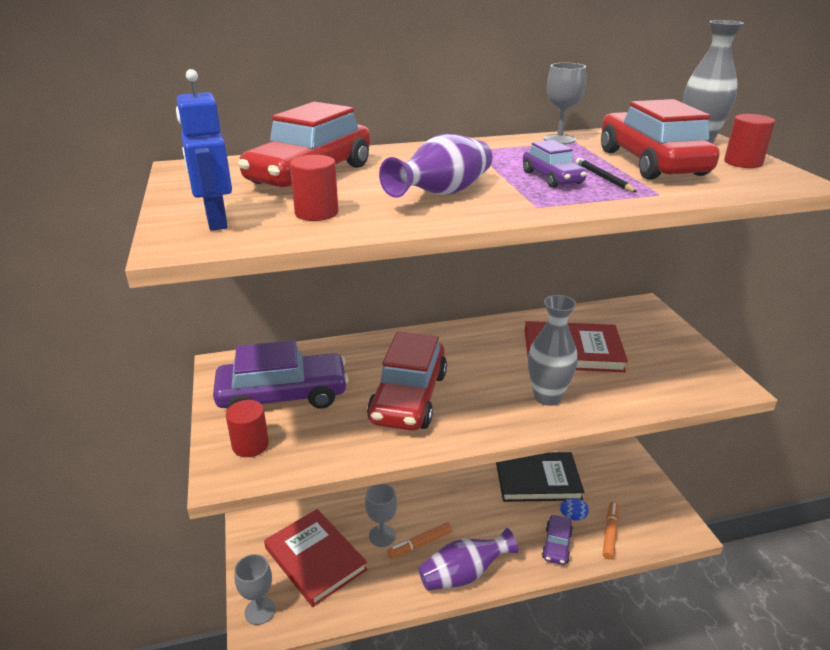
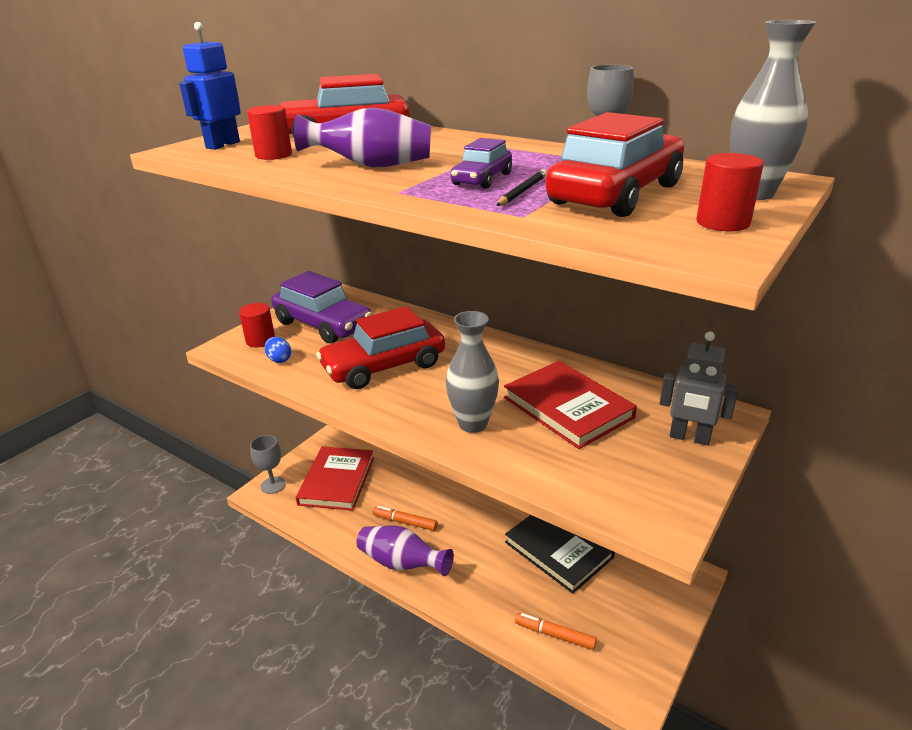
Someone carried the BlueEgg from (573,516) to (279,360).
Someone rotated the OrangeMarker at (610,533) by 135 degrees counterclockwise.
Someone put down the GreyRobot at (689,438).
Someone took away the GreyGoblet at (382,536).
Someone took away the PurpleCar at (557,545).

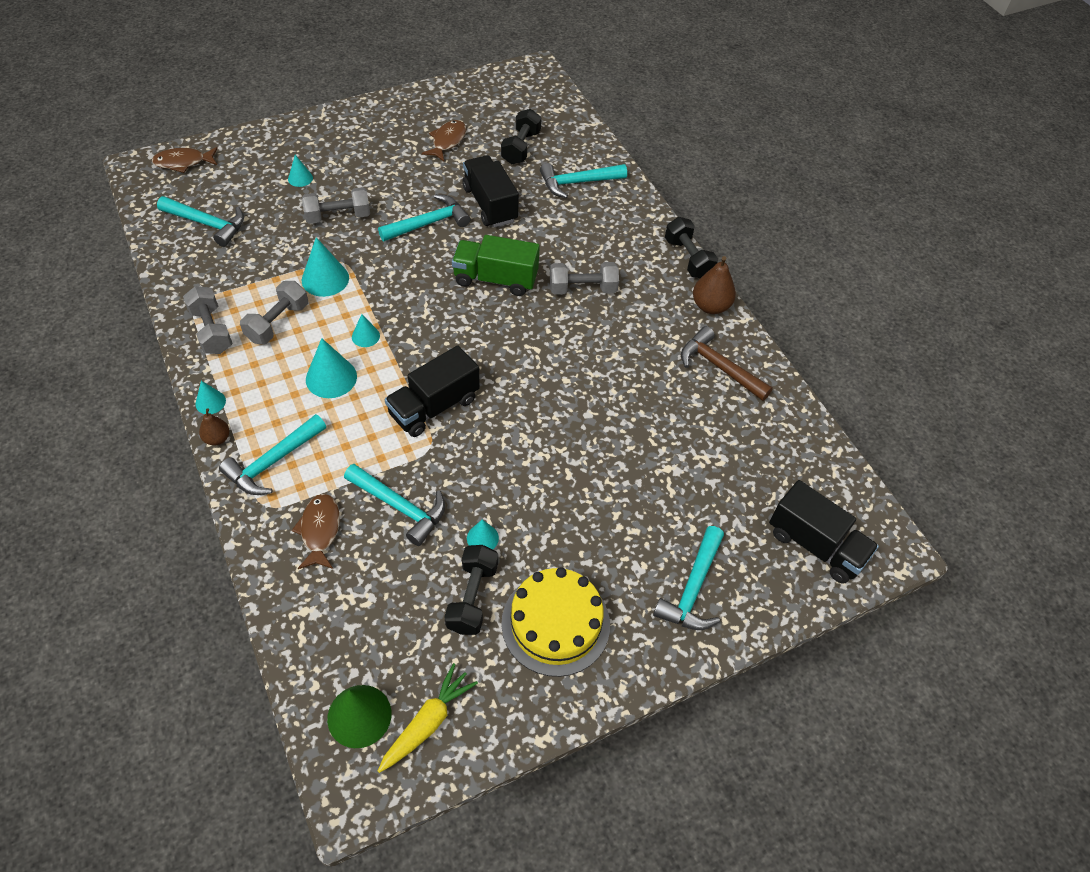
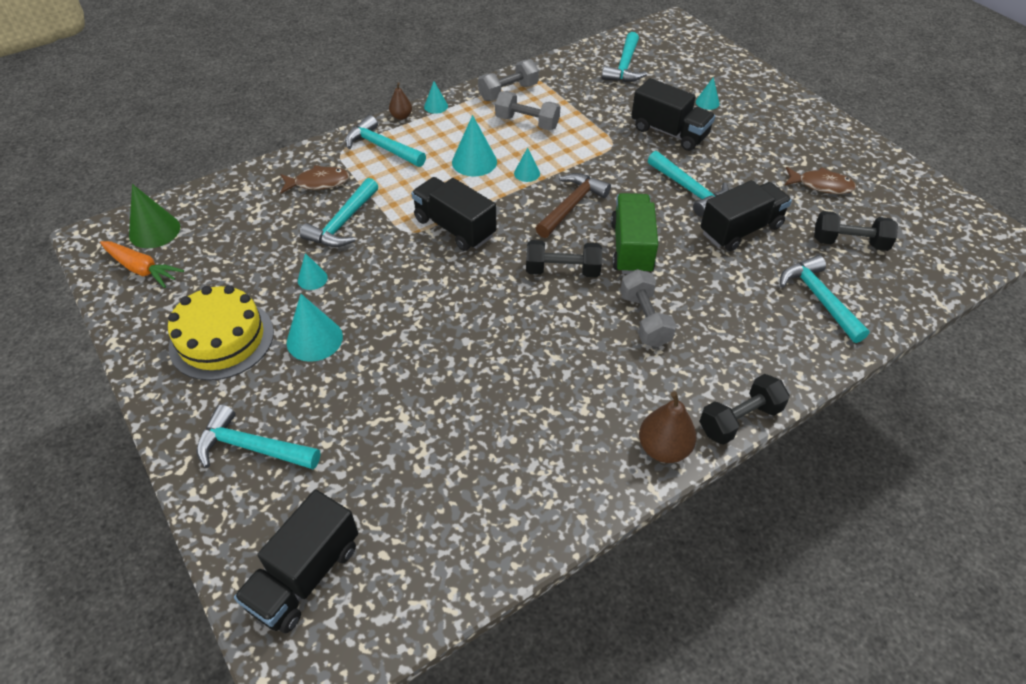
Someone repainted the YellowCarrot at (427,722), which became the OrangeCarrot at (142,269).
Someone carried the TurquoiseCone from (325,279) to (314,339).
Someone carried the BlackDumbbell from (472,597) to (562,271).
Someone carried the BrownHammer from (719,367) to (572,206).
Someone swapped the GreyDumbbell at (338,216) for the BlackTruck at (669,132).
Someone took away the BrownFish at (183,162).

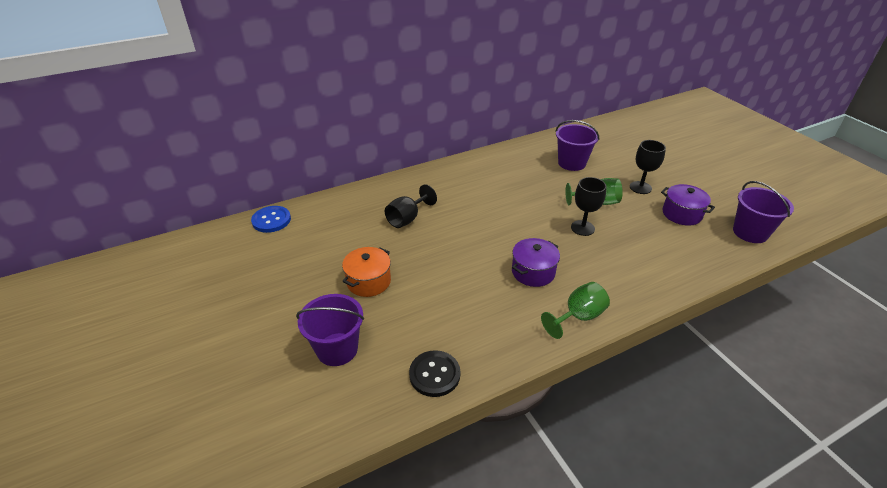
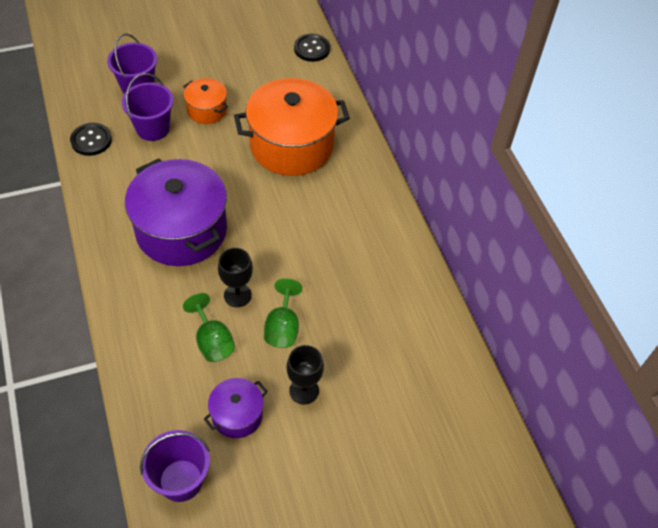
Someone carried the PurpleBucket from (571,163) to (153,128).
Someone scaled the PurplePot at (533,272) by 2.05.
Someone carried the GreenGoblet from (578,317) to (212,341).
Someone swapped the BlackGoblet at (407,218) for the OrangePot at (291,145).
Someone repainted the BlueButton at (271,220), which became the BlackButton at (312,49).

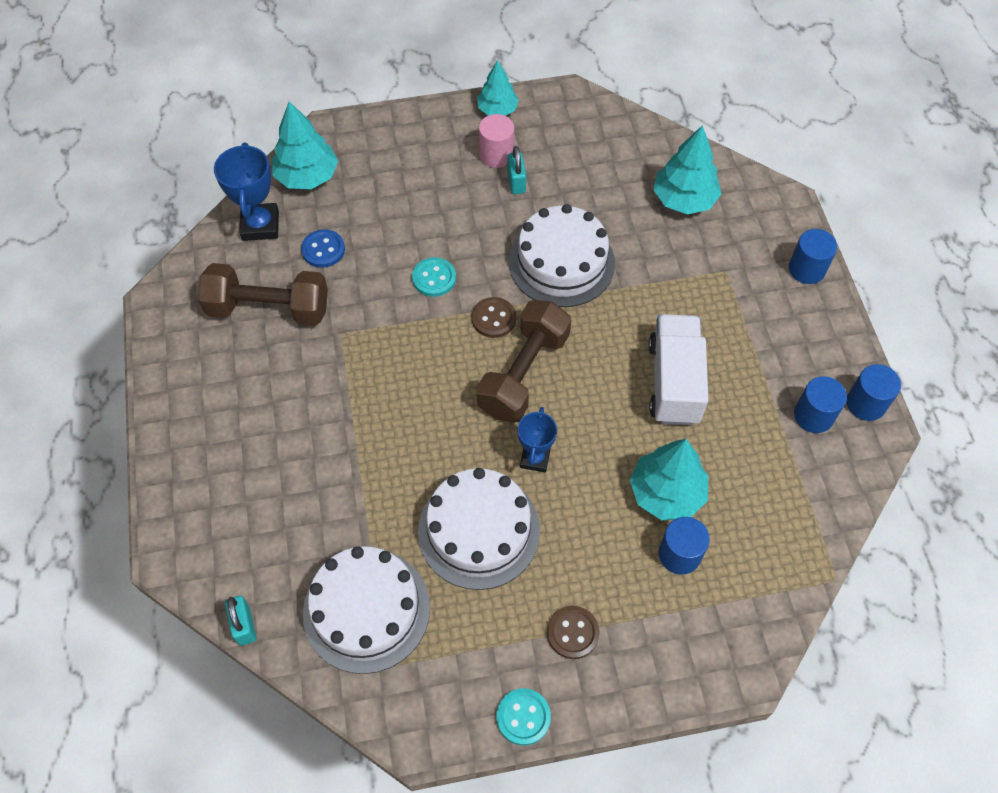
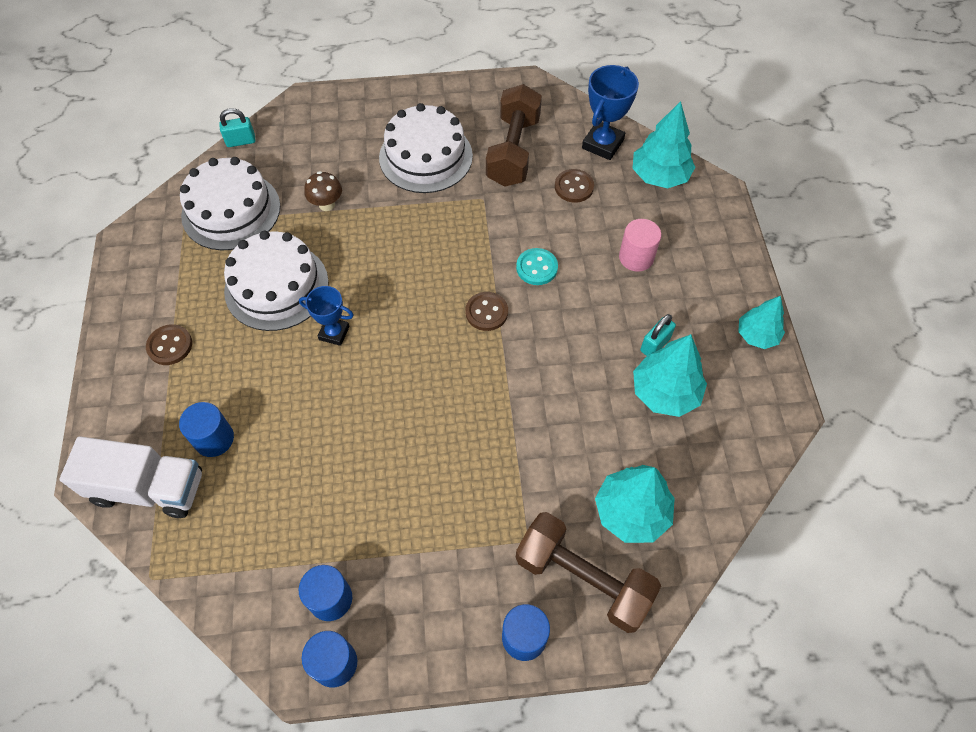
Someone carried the WhiteTruck from (674,382) to (149,488).
Someone put down the BrownMushroom at (327,204).
Someone carried the WhiteCake from (561,262) to (426,156).
Someone carried the BrownDumbbell from (523,373) to (583,578).
Someone repainted the BlueButton at (323,250), which became the BrownButton at (574,187).
Someone rotated the BlueTrophy at (260,225) by 60 degrees counterclockwise.
Someone carried the PinkCylinder from (496,155) to (636,257).
Someone carried the TurquoiseTree from (666,493) to (665,392).
Someone rotated the TurquoisePadlock at (516,182) by 45 degrees counterclockwise.
Someone took away the TurquoiseButton at (523,717).

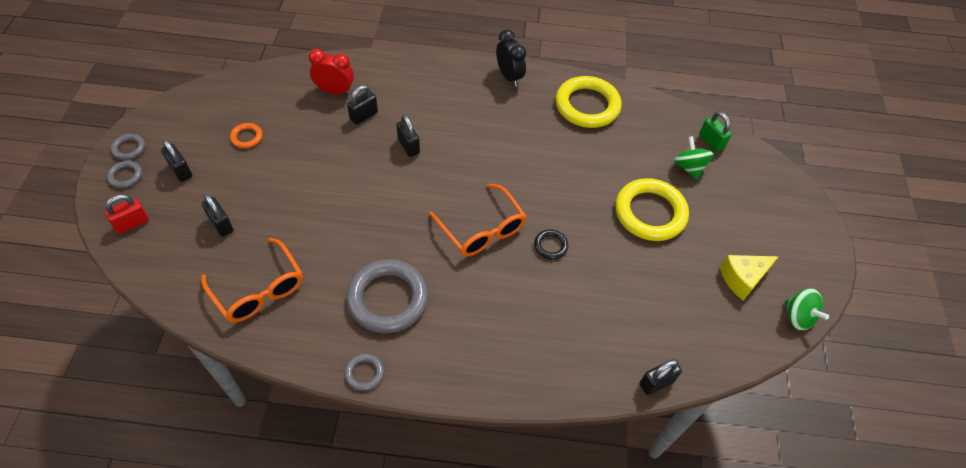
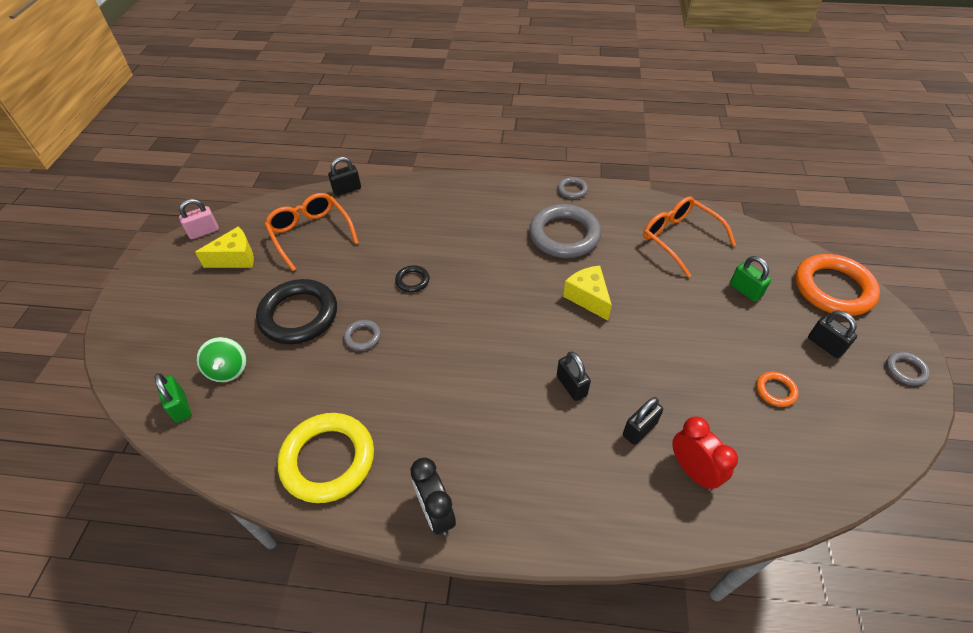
Someone swapped the GreenSpinningTop at (798,317) for the PinkPadlock at (204,232).
Someone repainted the YellowRing at (650,213), which became the BlackRing at (299,315).
Someone carried the OrangeGlasses from (482,229) to (310,234).
Someone carried the GreyRing from (125,176) to (363,337).
Someone put down the YellowCheese at (588,298).
Someone rotated the RedClock at (335,91) by 135 degrees counterclockwise.
Someone repainted the BlackPadlock at (221,224), which became the GreenPadlock at (745,290).
Someone swapped the RedPadlock at (132,223) for the OrangeRing at (833,289).

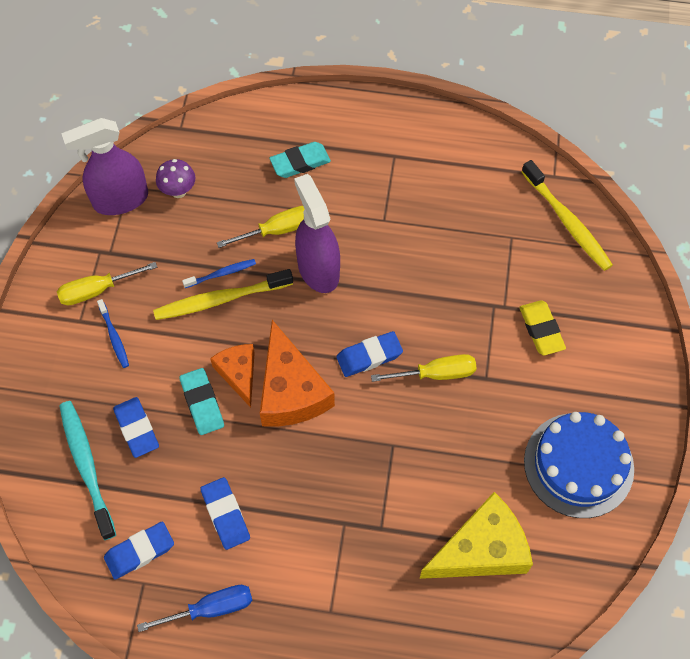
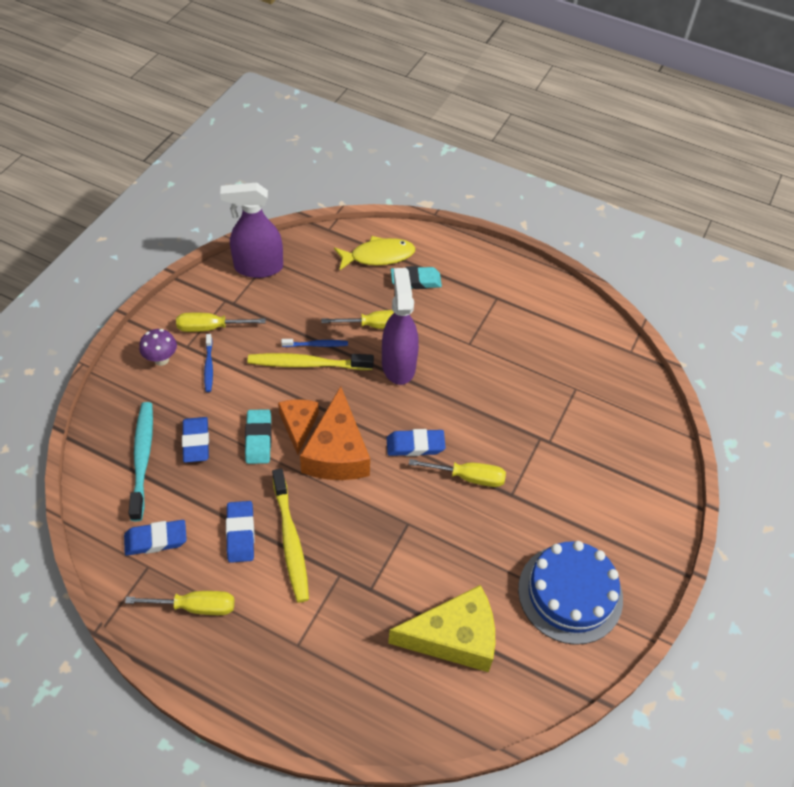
Someone repainted the BlueScrewdriver at (210,609), which became the YellowScrewdriver at (195,607).
Someone carried the PurpleMushroom from (178,191) to (161,359).
Someone carried the YellowToothbrush from (567,221) to (290,540).
Someone put down the YellowFish at (378,256).
Someone took away the YellowEraser at (541,330).

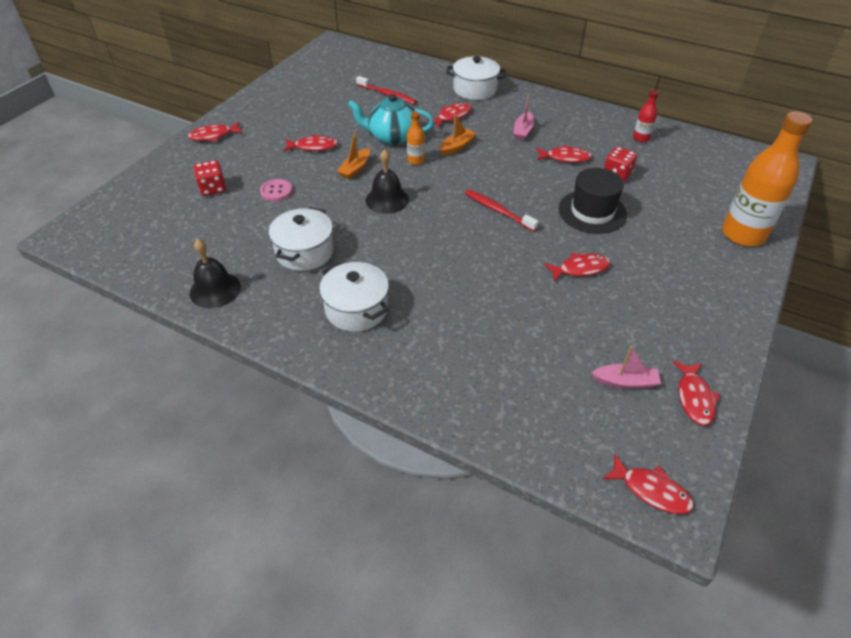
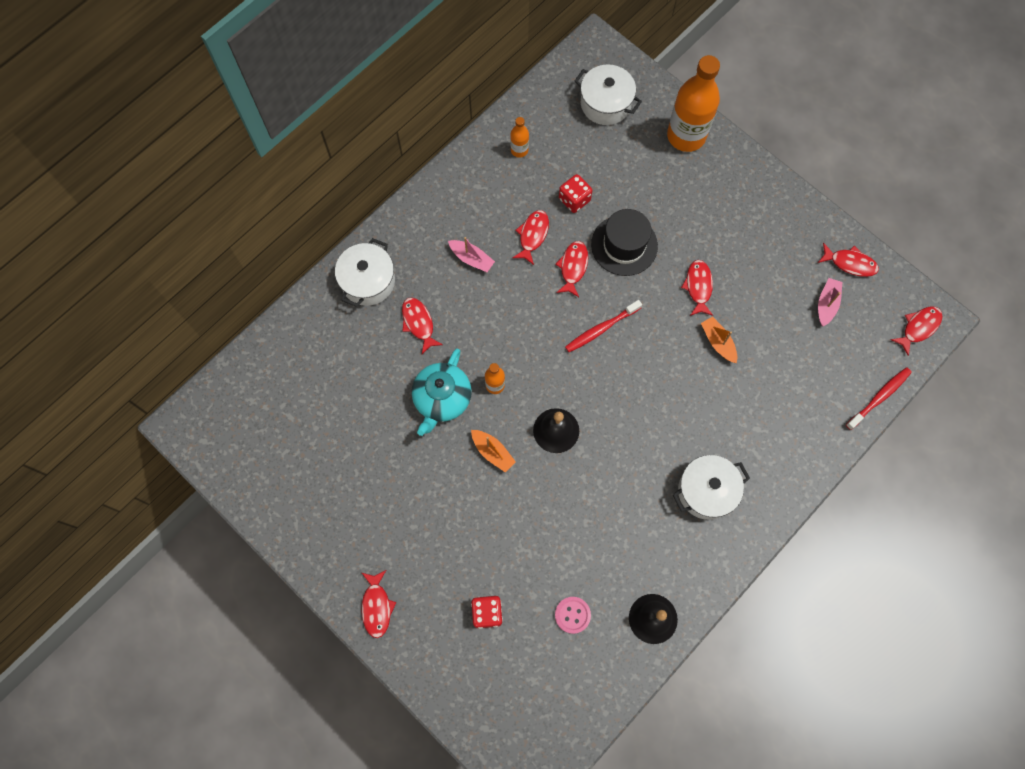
Someone repainted the RedBottle at (641,138), which became the OrangeBottle at (519,150).
Someone carried the RedFish from (313,147) to (573,267).
Someone carried the PinkButton from (276,191) to (572,615).
Someone carried the WhitePot from (305,252) to (605,103).
Someone carried the OrangeBoat from (457,147) to (718,342).
Someone carried the RedToothbrush from (387,95) to (879,397).

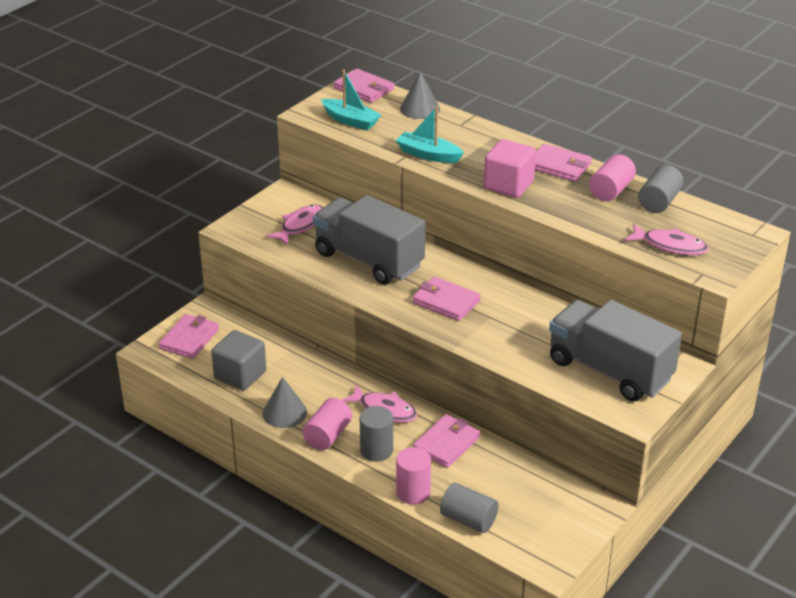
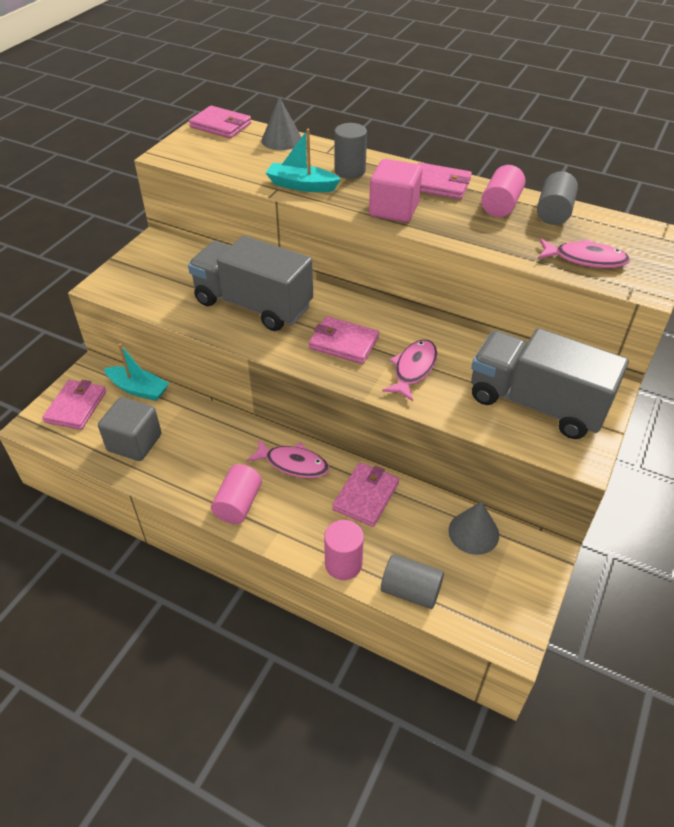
Someone carried the TurquoiseBoat from (350,121) to (138,389).
Someone carried the GreyCylinder from (376,450) to (350,171).
Someone carried the PinkFish from (300,226) to (413,369).
Someone carried the GreyCone from (284,412) to (473,532).

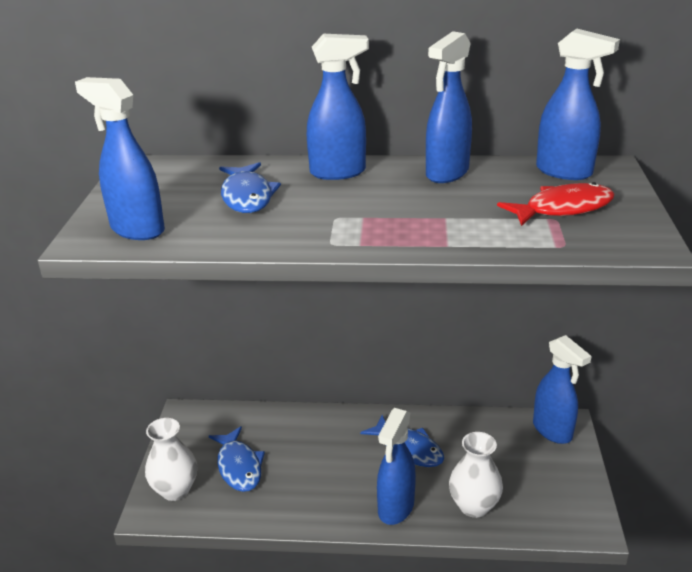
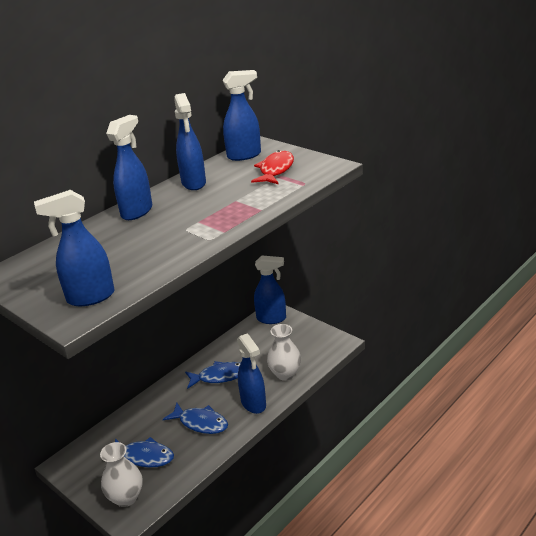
Someone carried the BlueFish from (247,196) to (200,423).

